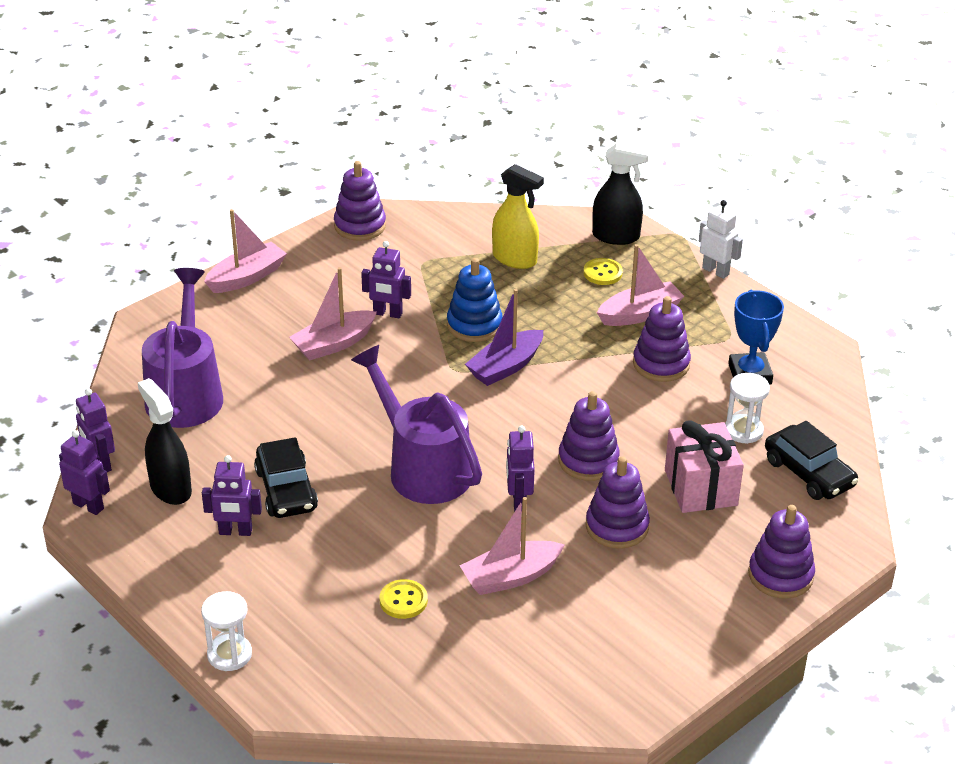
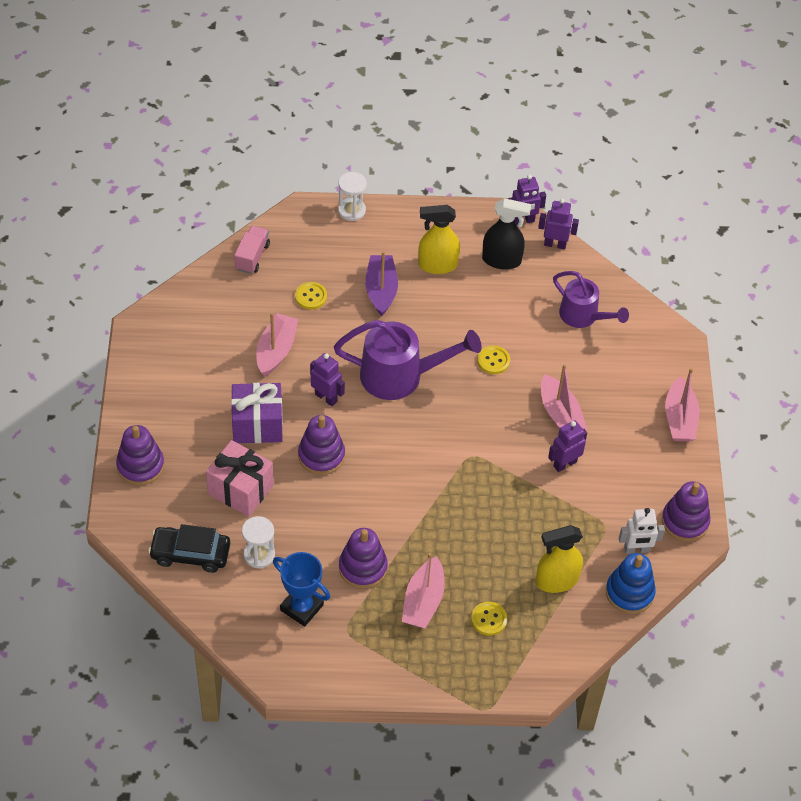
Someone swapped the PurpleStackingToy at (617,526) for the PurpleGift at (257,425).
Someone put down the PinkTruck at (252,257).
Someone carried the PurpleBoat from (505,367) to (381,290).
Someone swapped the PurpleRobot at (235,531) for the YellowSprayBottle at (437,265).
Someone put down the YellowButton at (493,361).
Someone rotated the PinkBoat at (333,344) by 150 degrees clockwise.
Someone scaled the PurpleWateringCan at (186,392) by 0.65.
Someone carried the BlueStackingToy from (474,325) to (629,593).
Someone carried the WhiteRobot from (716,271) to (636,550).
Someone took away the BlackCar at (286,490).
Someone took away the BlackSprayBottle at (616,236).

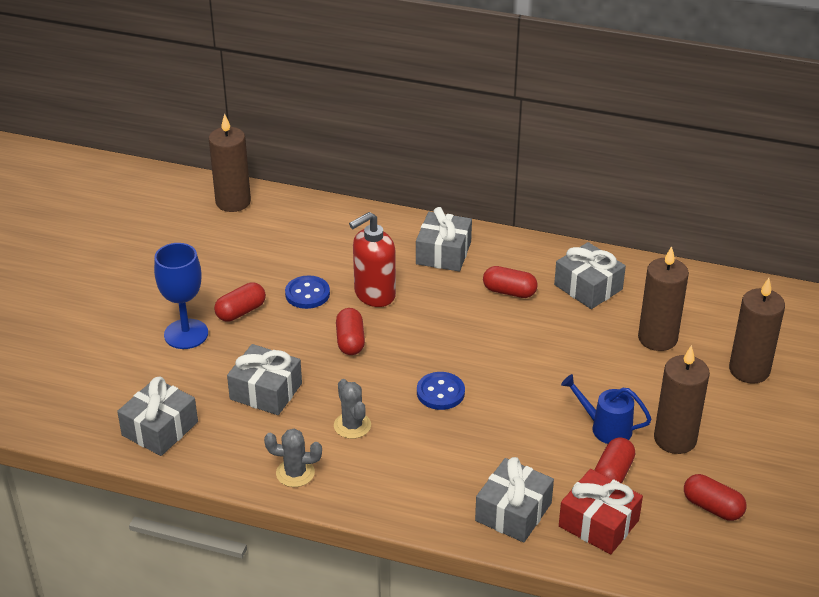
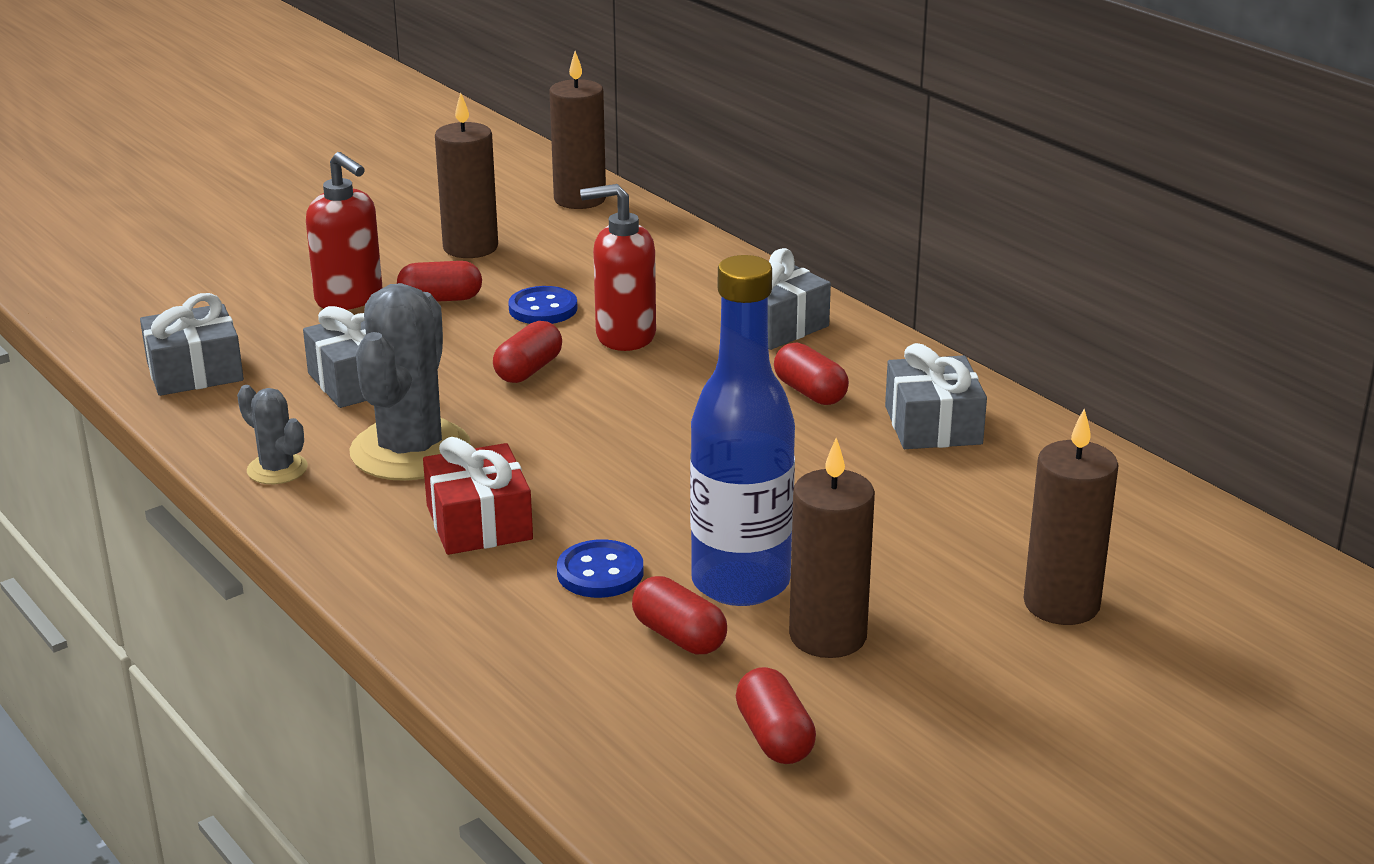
Someone swapped the BlueGoblet at (186,334) for the RedSoapDispenser at (349,298).
Someone scaled the GreyCactus at (352,425) by 2.03.
Someone carried the RedGift from (598,523) to (479,522).
Someone carried the BrownCandle from (657,338) to (470,247).
Someone carried the BlueButton from (440,392) to (600,572).
Someone rotated the RedCapsule at (613,473) by 75 degrees clockwise.
Someone swapped the BlueWateringCan at (605,428) for the BlueBottle at (740,582).
Someone took away the GreyGift at (513,512).

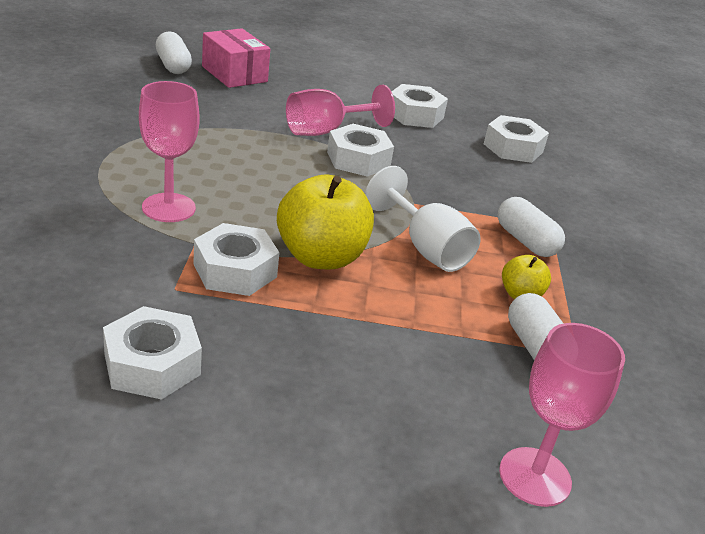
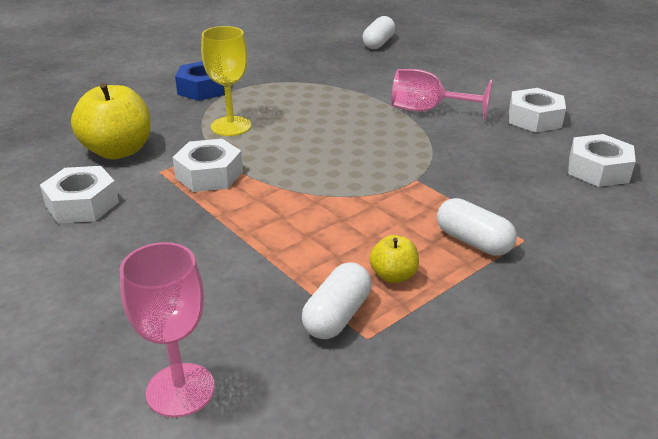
Someone carried the YellowApple from (321,257) to (118,151).
Someone put down the BlueNut at (203,89).
Someone repainted the PinkGoblet at (168,208), which became the YellowGoblet at (231,126).
Someone rotated the WhiteCapsule at (525,241) by 60 degrees counterclockwise.
Someone took away the PinkBox at (234,74).
Someone took away the WhiteNut at (358,160).
Someone took away the WhiteGoblet at (426,248).

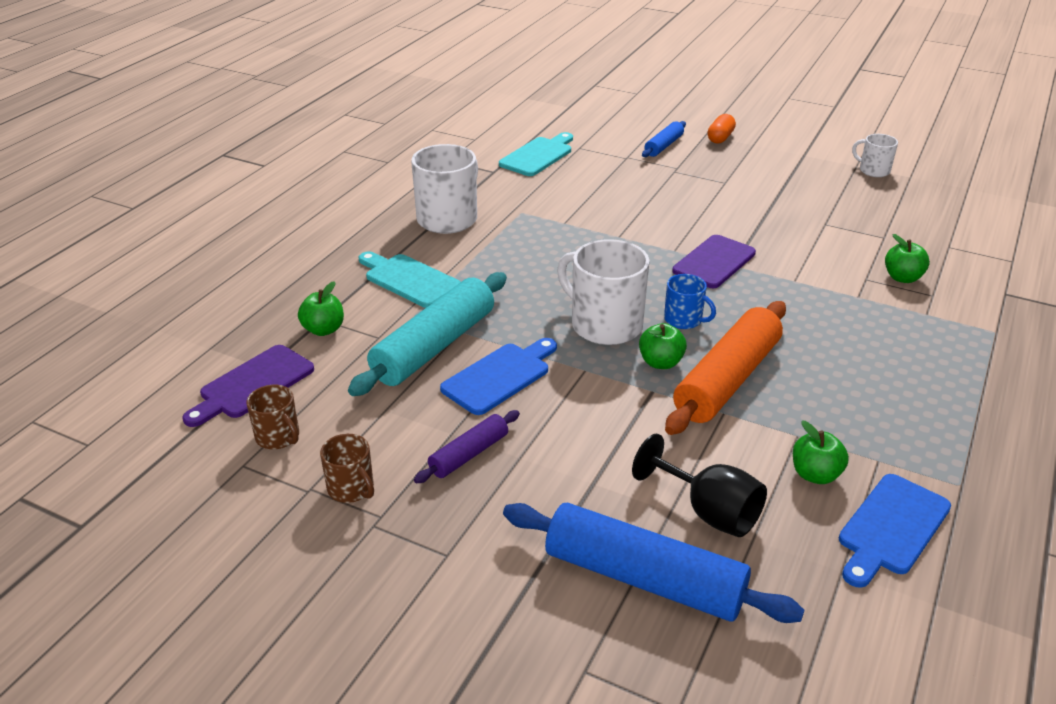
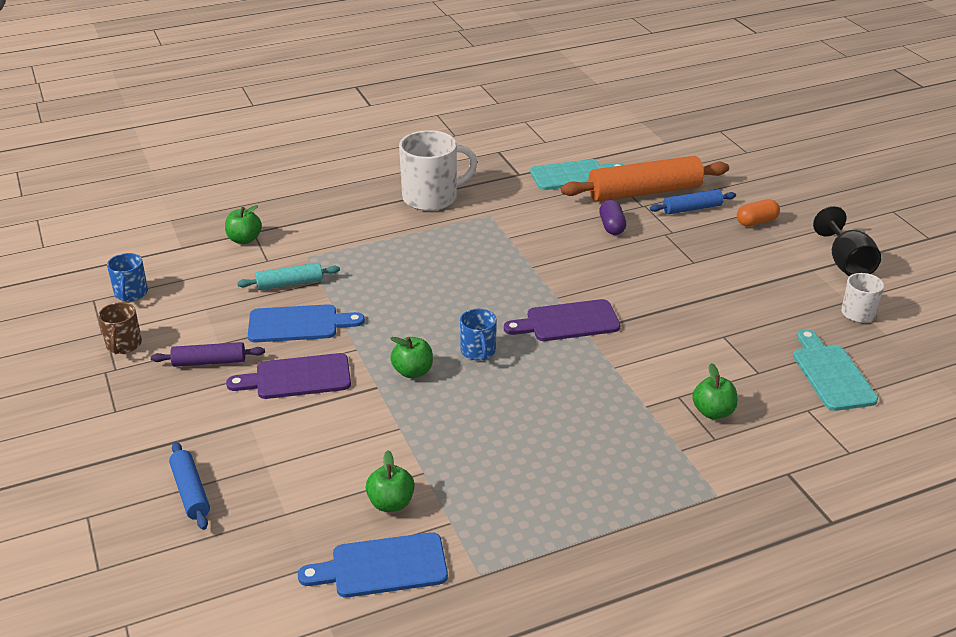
Someone repainted the BrownMug at (278,437), which became the BlueMug at (131,293).
Someone scaled the BlueRollingPin at (644,578) by 0.52.
Someone carried the PurpleCuttingBoard from (253,385) to (297,377).
Someone scaled the TurquoiseRollingPin at (434,346) by 0.52.
Someone carried the OrangeRollingPin from (727,380) to (644,192).
Someone put down the PurpleCapsule at (611,226).
Someone carried the TurquoiseCuttingBoard from (409,279) to (831,374).
Someone carried the BlackGoblet from (708,512) to (846,263).
Someone took away the WhiteMug at (604,325).

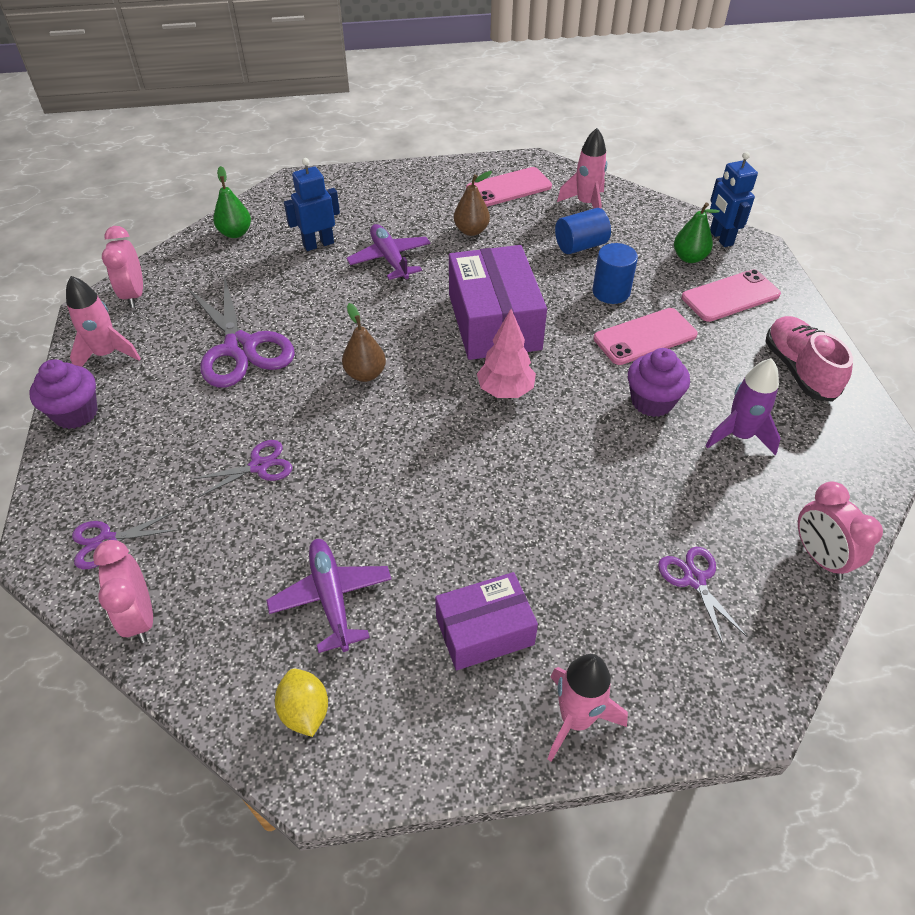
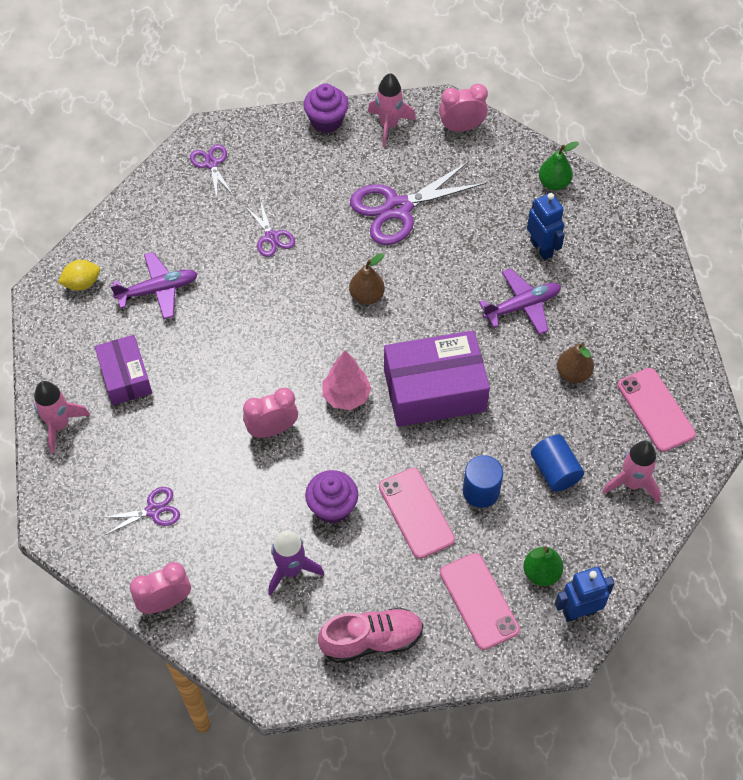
Someone carried the PinkClock from (140,617) to (272,429).

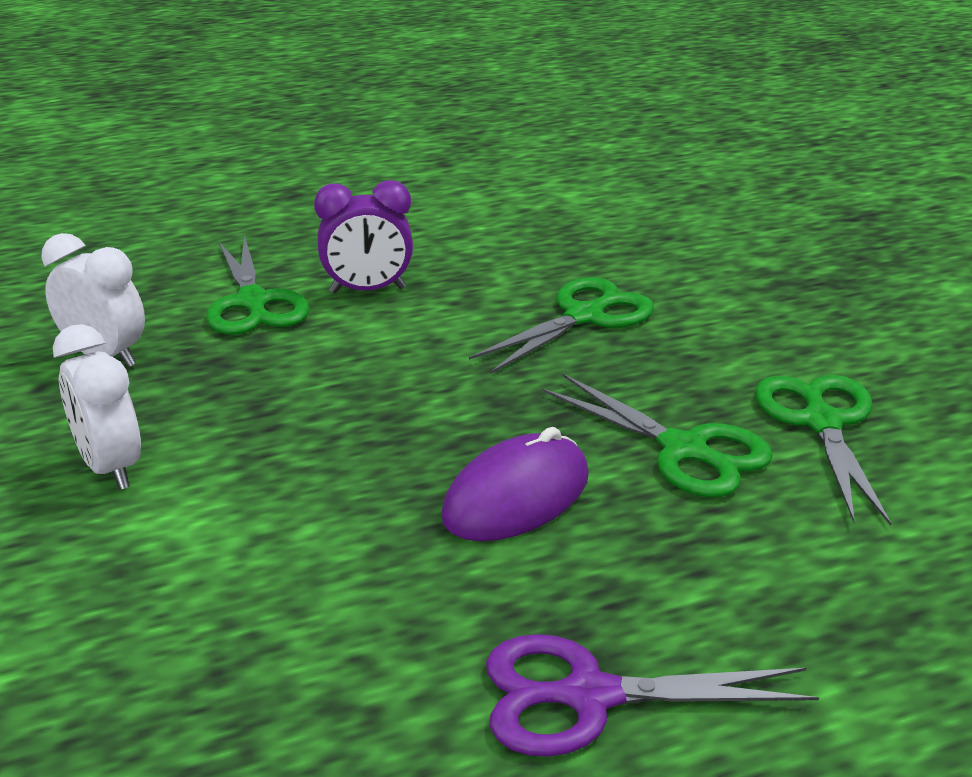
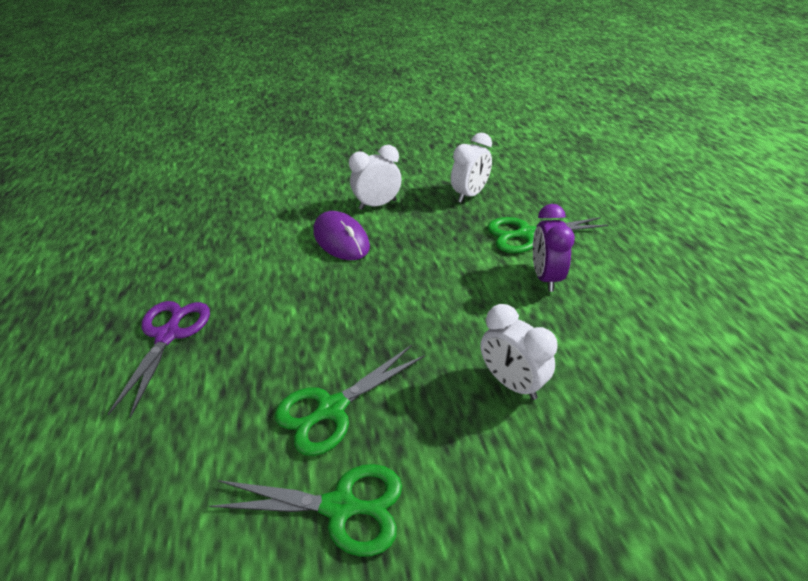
Someone carried the PurpleMouse from (516,496) to (341,239).
Someone swapped the GreenScissors at (584,317) for the WhiteClock at (512,382).

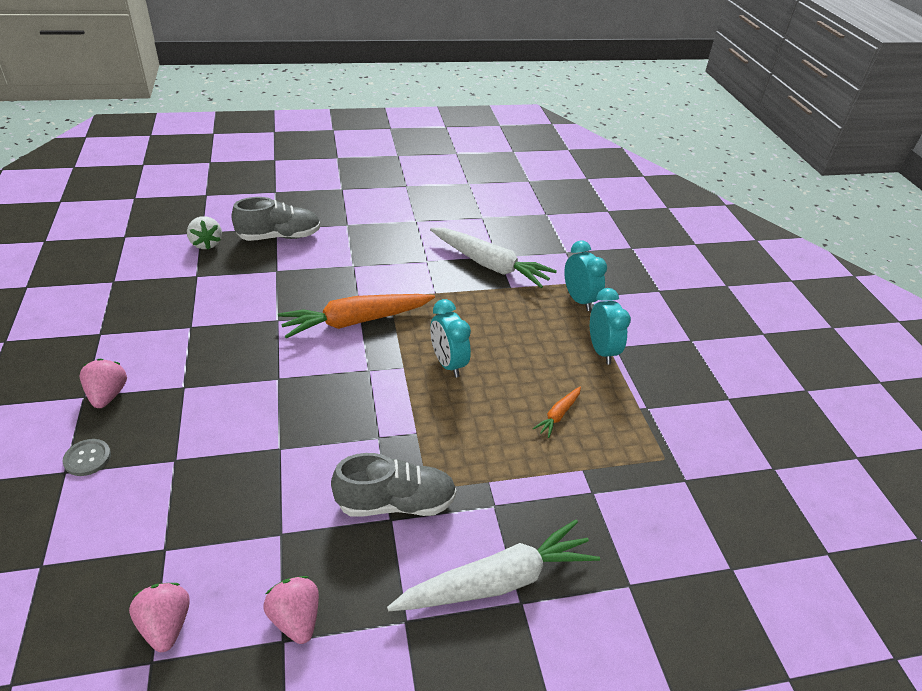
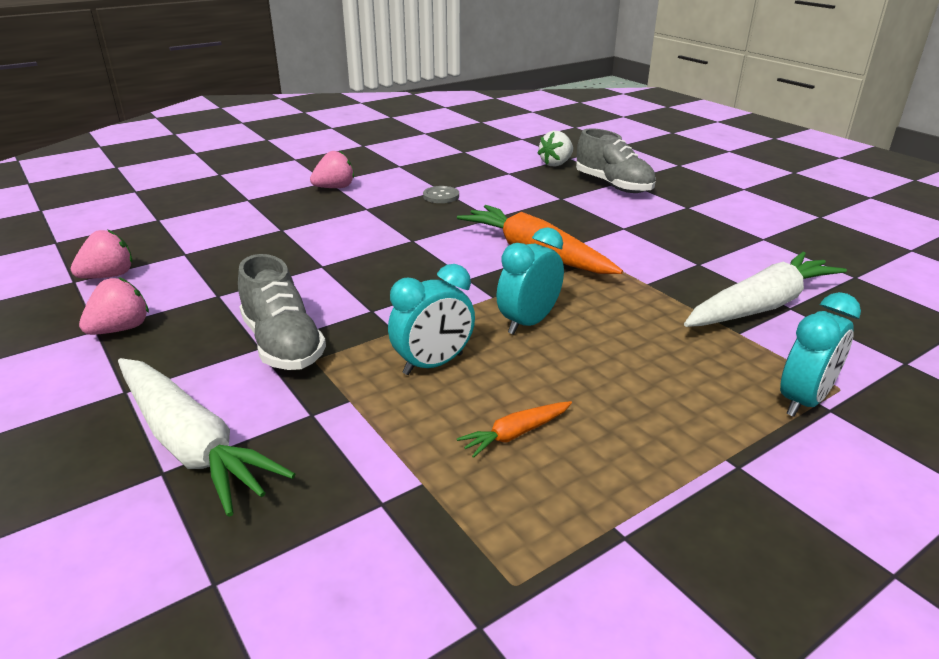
Someone carried the TurquoiseClock from (601,351) to (433,364).
Someone carried the GreyButton from (87,458) to (441,196).
Someone rotated the OrangeCarrot at (558,415) by 45 degrees counterclockwise.
Someone rotated the WhiteCarrot at (490,265) by 135 degrees counterclockwise.

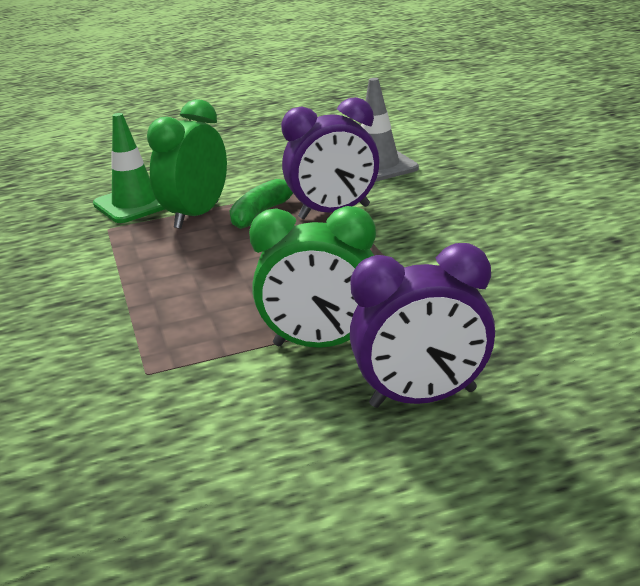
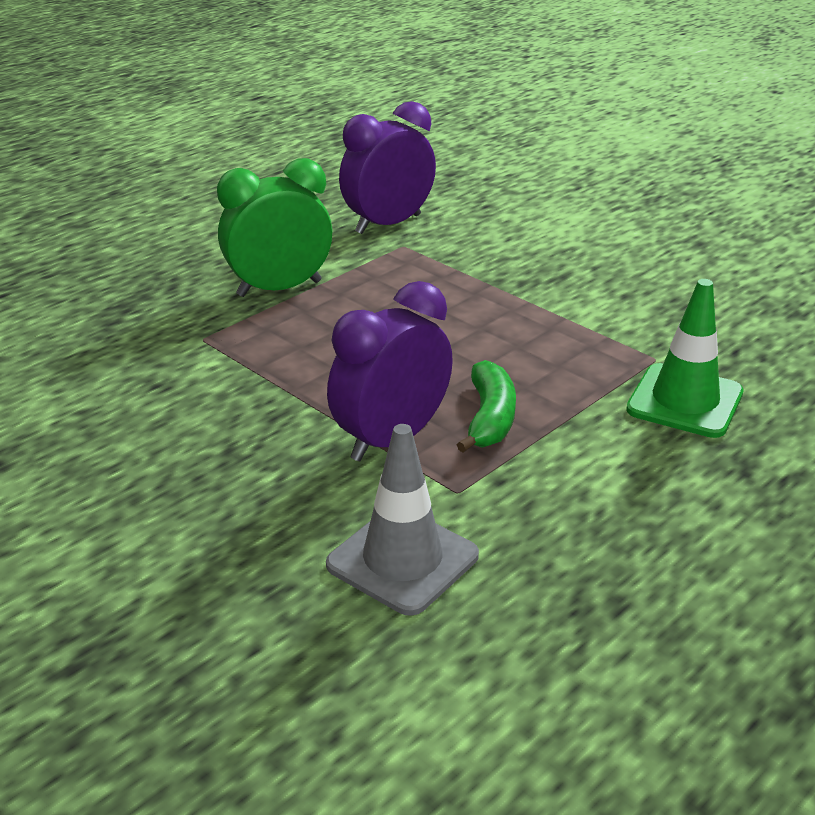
Someone carried the PurpleClock from (423,398) to (388,224).
Someone took away the GreenClock at (197,215).

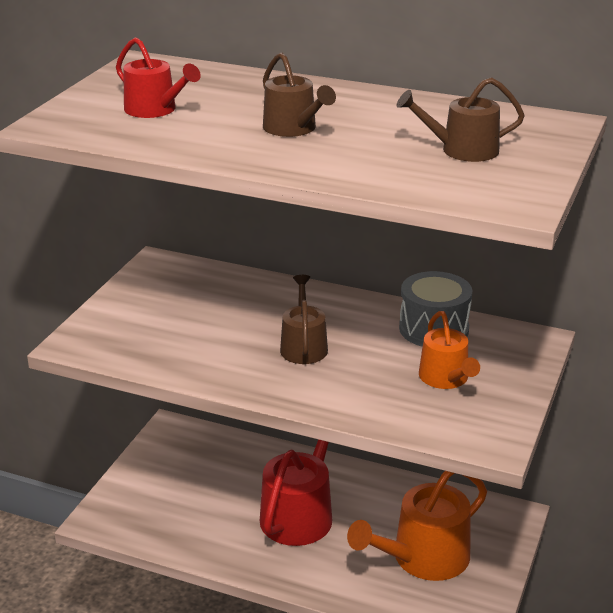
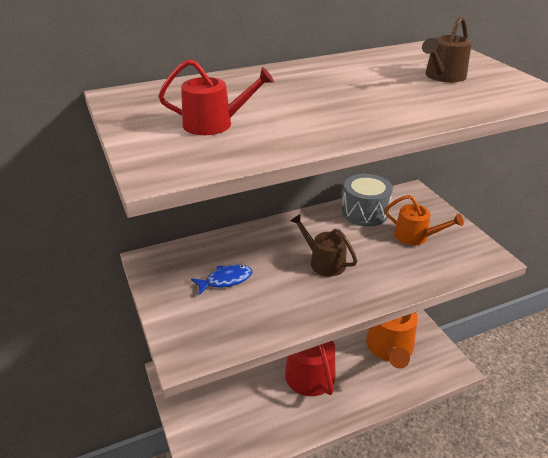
Someone put down the BlueFish at (225,280).
Someone took away the BrownWateringCan at (293,128).

